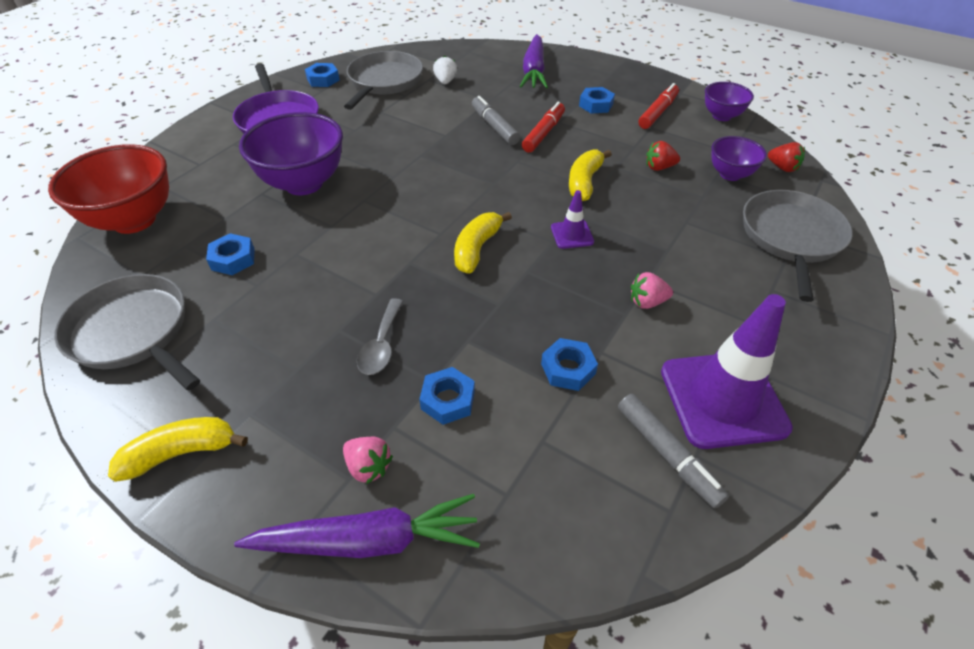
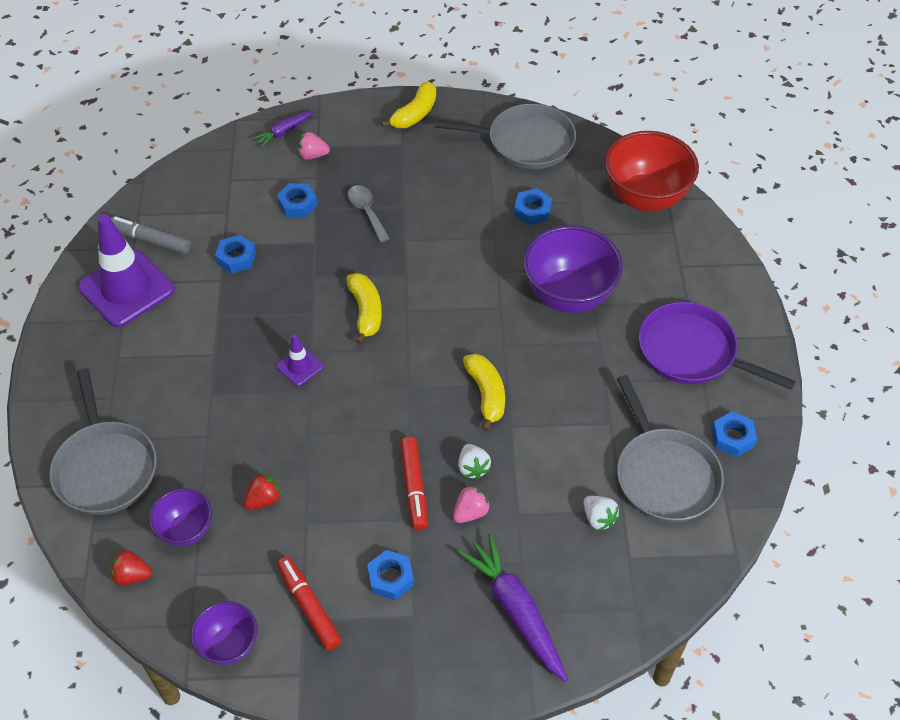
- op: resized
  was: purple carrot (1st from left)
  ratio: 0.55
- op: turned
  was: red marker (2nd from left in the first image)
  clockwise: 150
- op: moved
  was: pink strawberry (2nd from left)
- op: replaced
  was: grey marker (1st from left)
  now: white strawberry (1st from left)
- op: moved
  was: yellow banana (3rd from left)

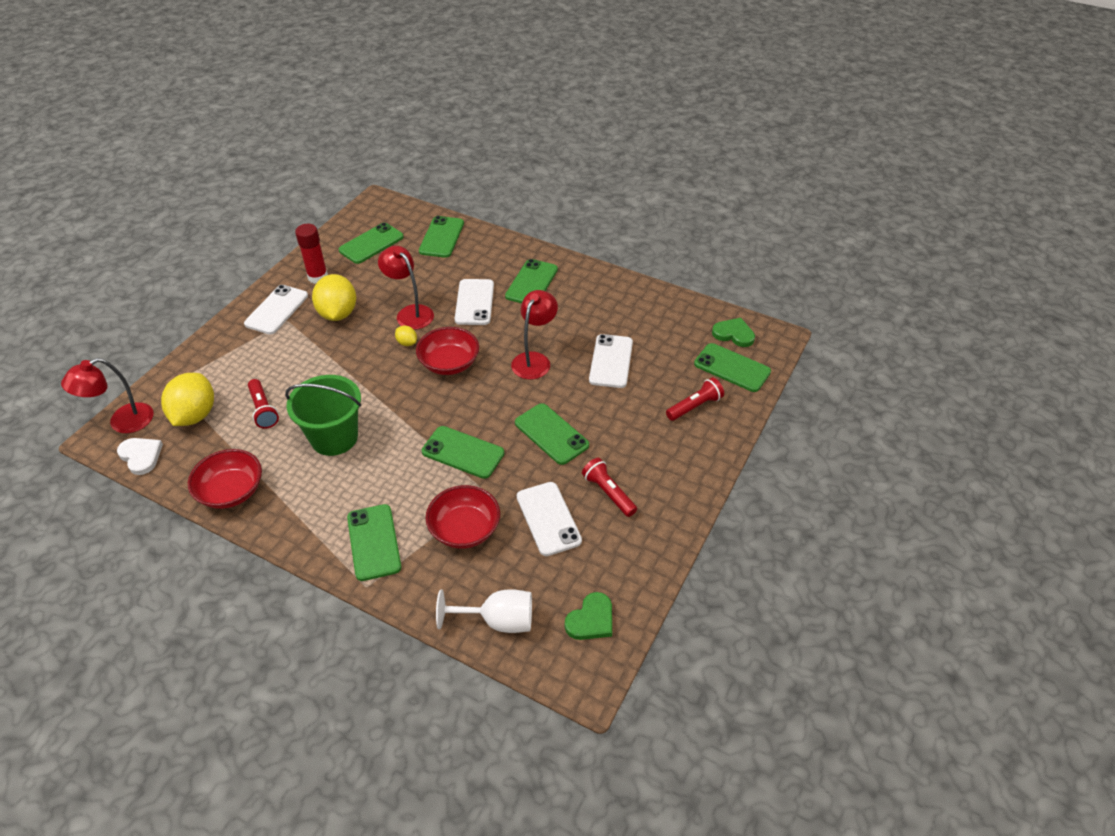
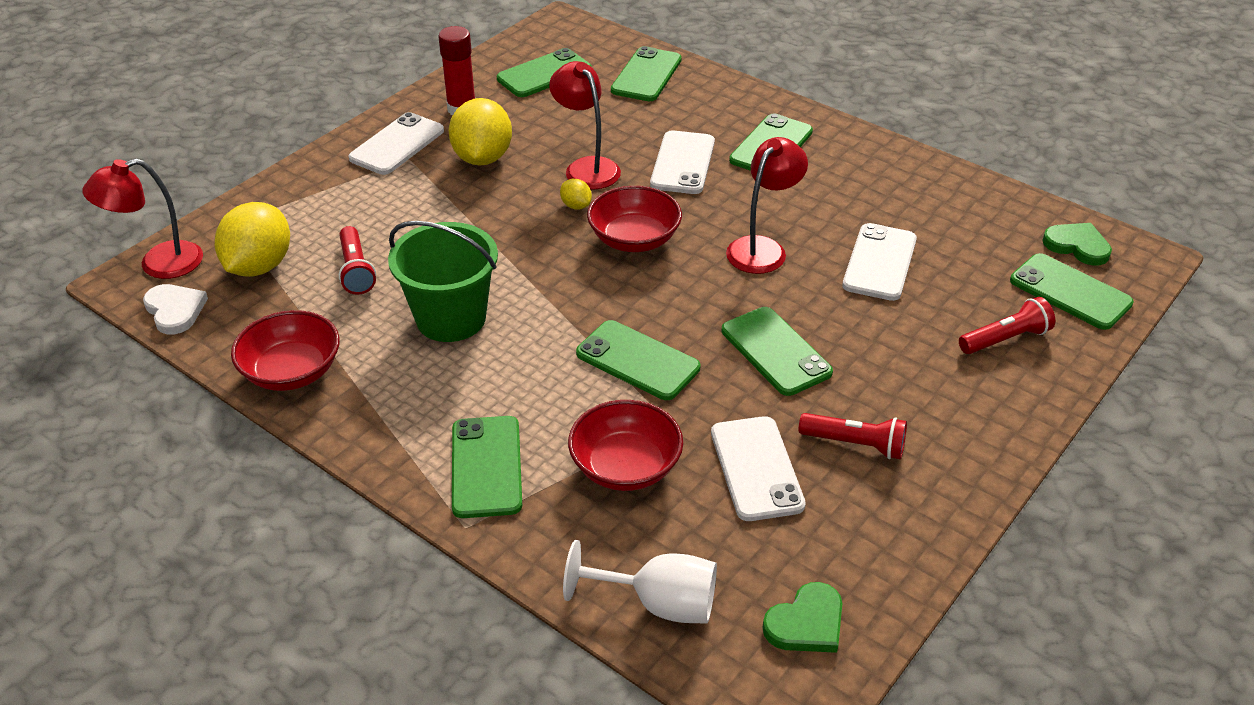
- op: turned
  was: red flashlight (2nd from left)
  clockwise: 135

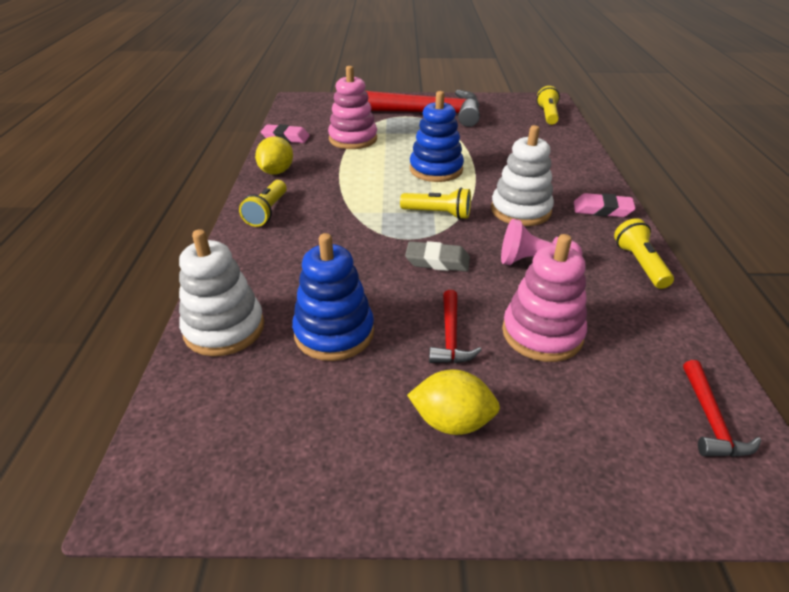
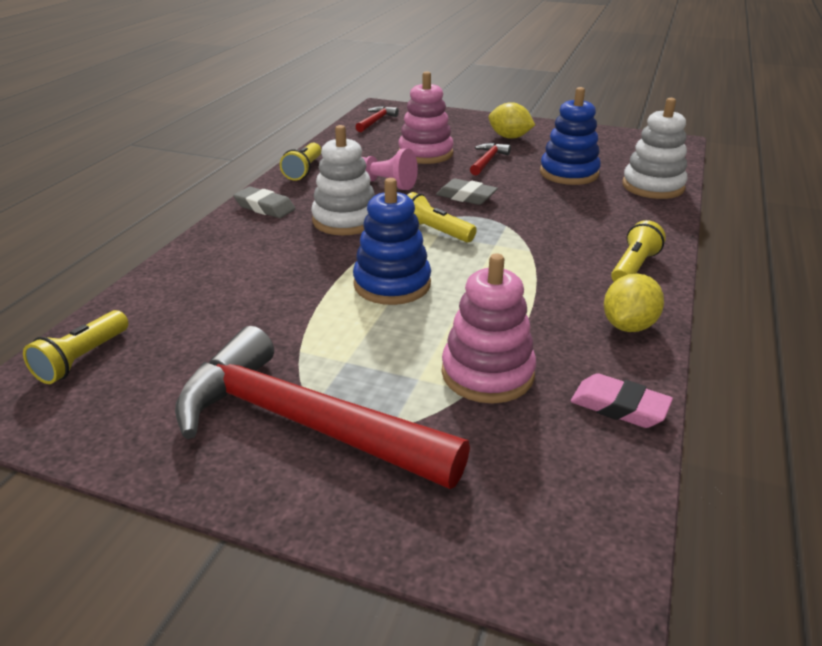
- op: recoloured
  was: pink eraser (2nd from left)
  now: grey eraser (1st from left)

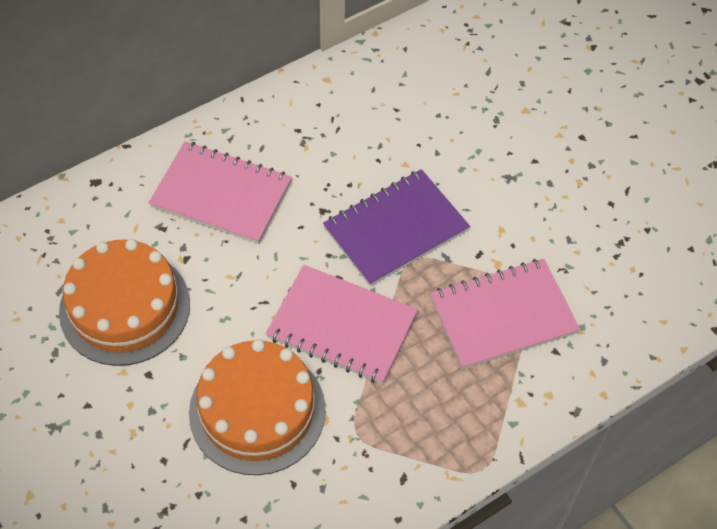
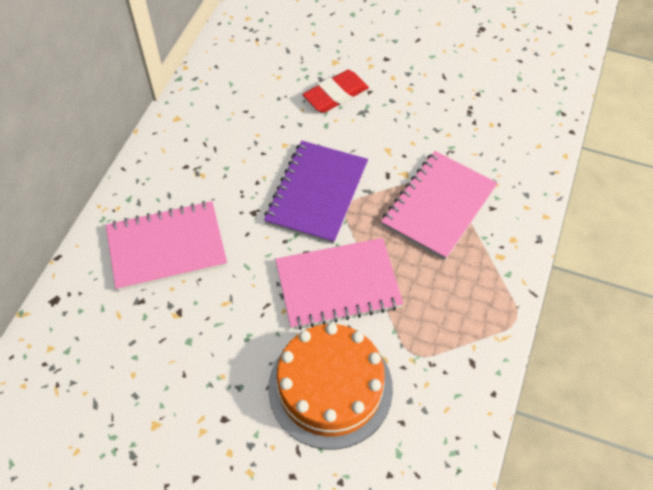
- op: added
  now: red eraser
- op: removed
  was: orange cake (1st from left)

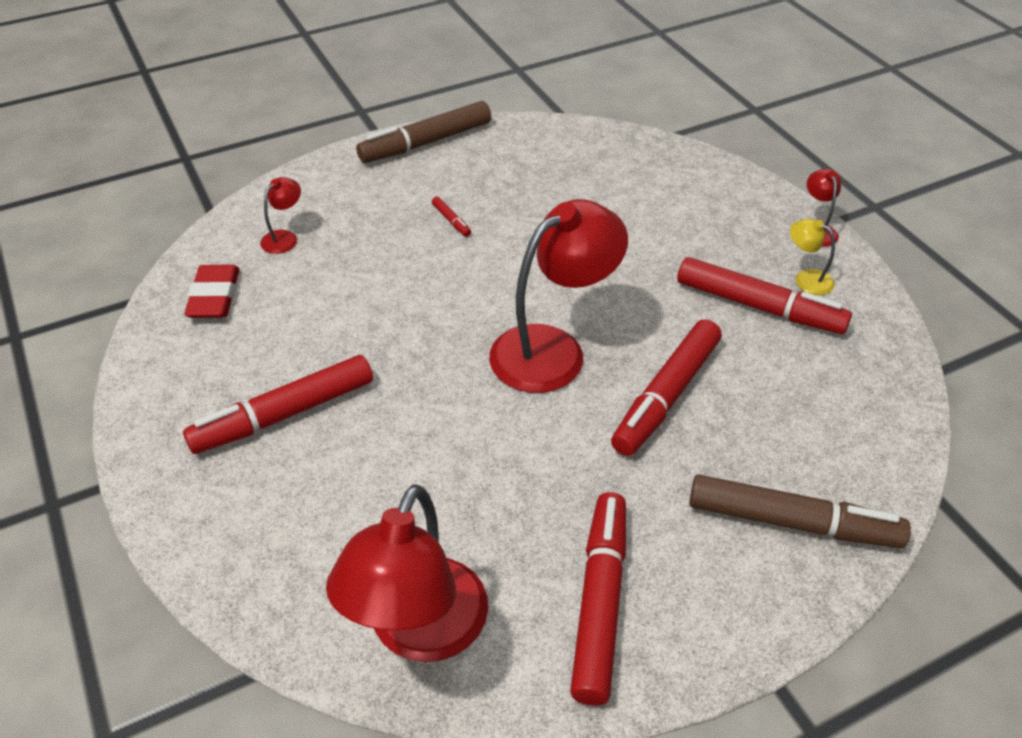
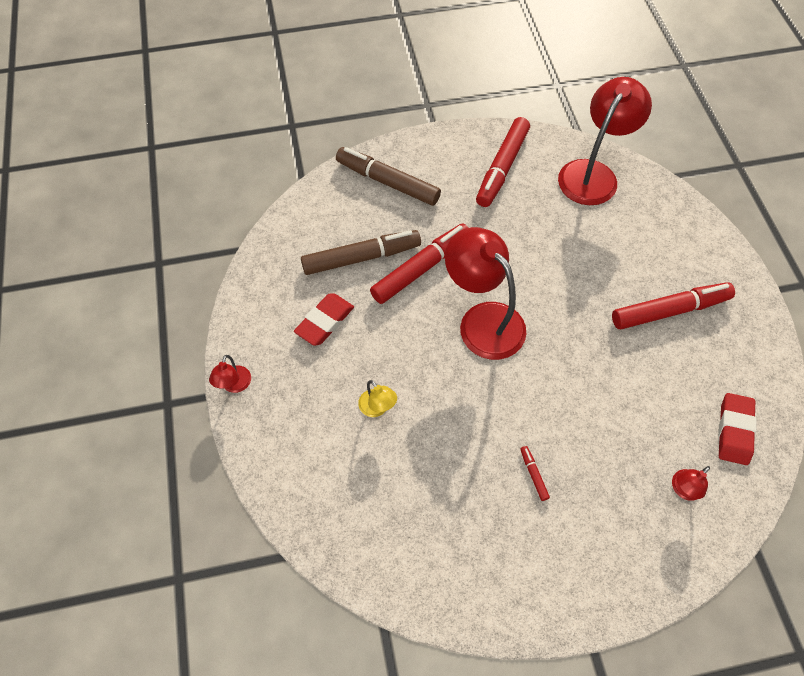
- op: replaced
  was: red marker (5th from left)
  now: red eraser (1st from left)
- op: moved
  was: brown marker (1st from left)
- op: moved
  was: yellow lamp
- op: turned
  was: red lamp (3rd from left in the first image)
  clockwise: 75

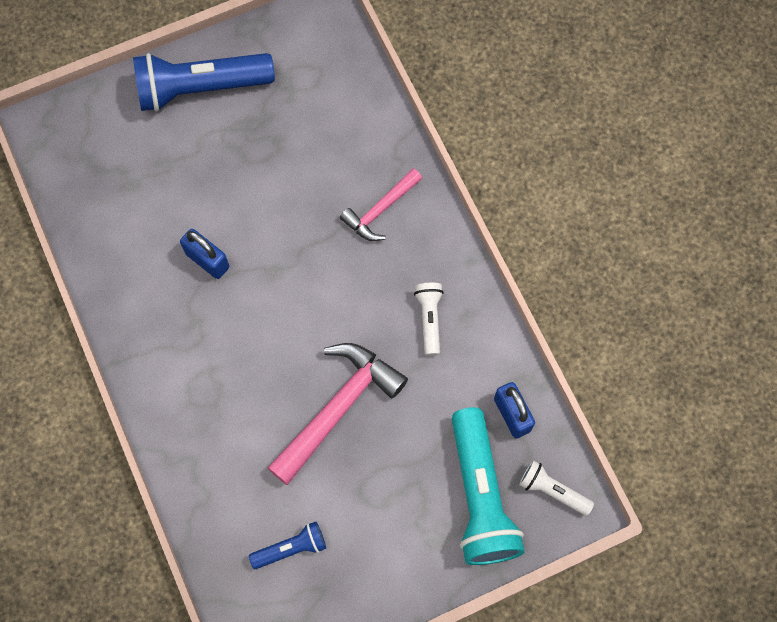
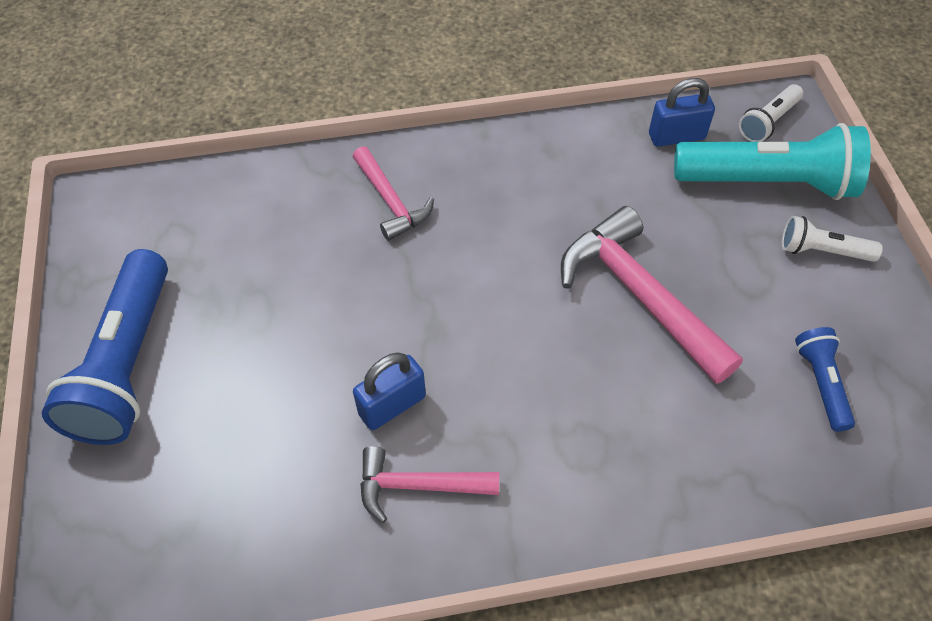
- op: added
  now: pink hammer (2nd from left)
- op: moved
  was: white flashlight (1st from left in the first image)
  now: white flashlight (2nd from left)

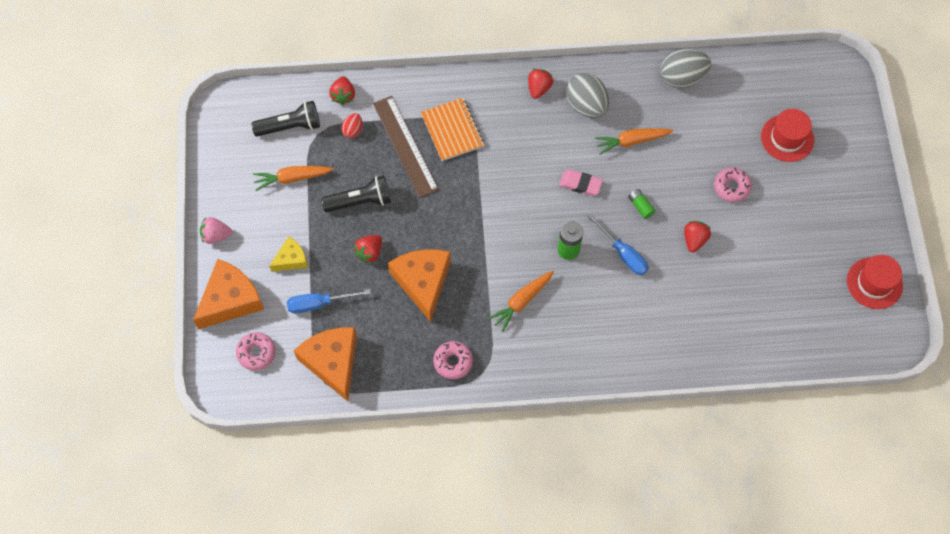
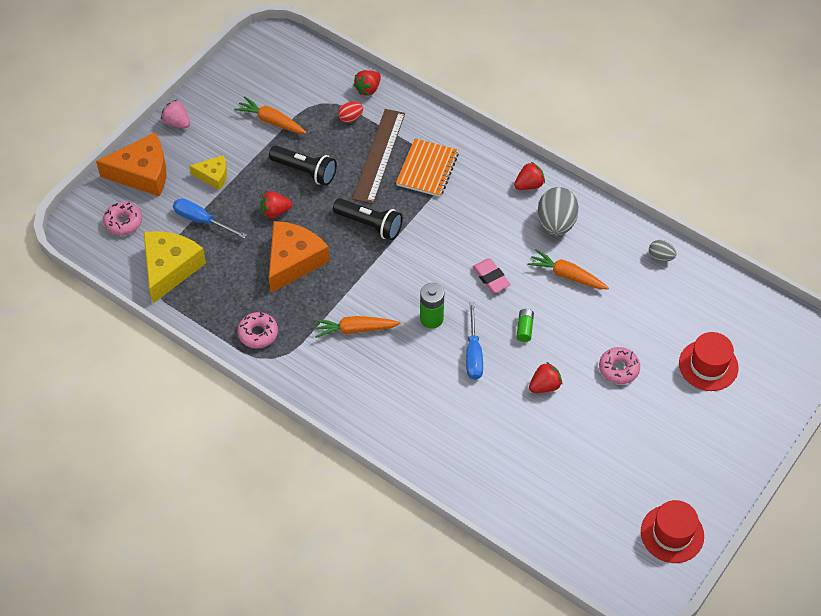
- op: recoloured
  was: orange cheese (2nd from left)
  now: yellow cheese (1st from left)
- op: moved
  was: black flashlight (1st from left in the first image)
  now: black flashlight (2nd from left)
- op: resized
  was: grey egg (2nd from left)
  ratio: 0.51

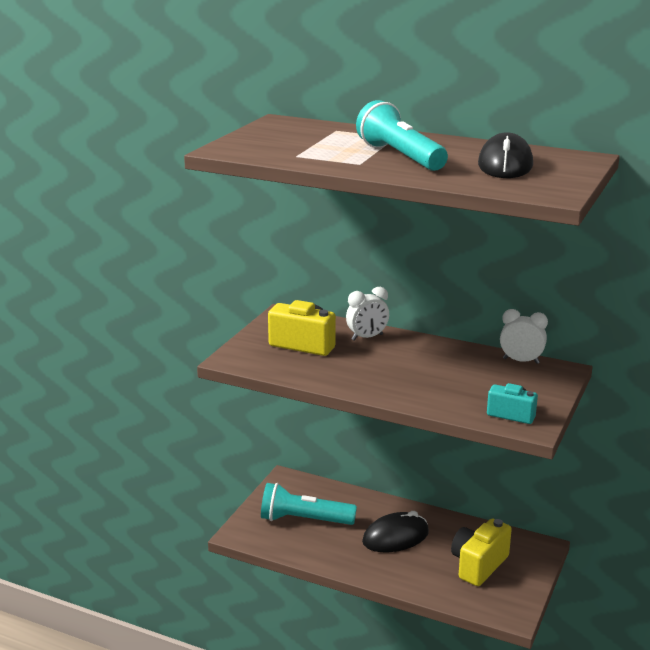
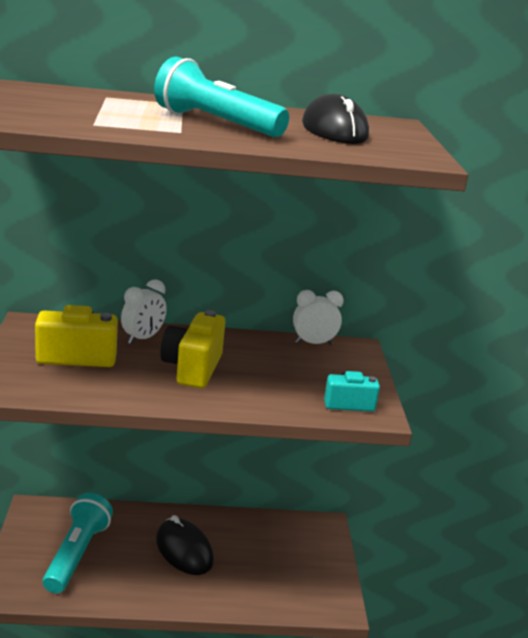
- op: turned
  was: turquoise flashlight (1st from left)
  clockwise: 120
- op: turned
  was: black mouse (1st from left)
  clockwise: -75
- op: moved
  was: yellow camera (2nd from left)

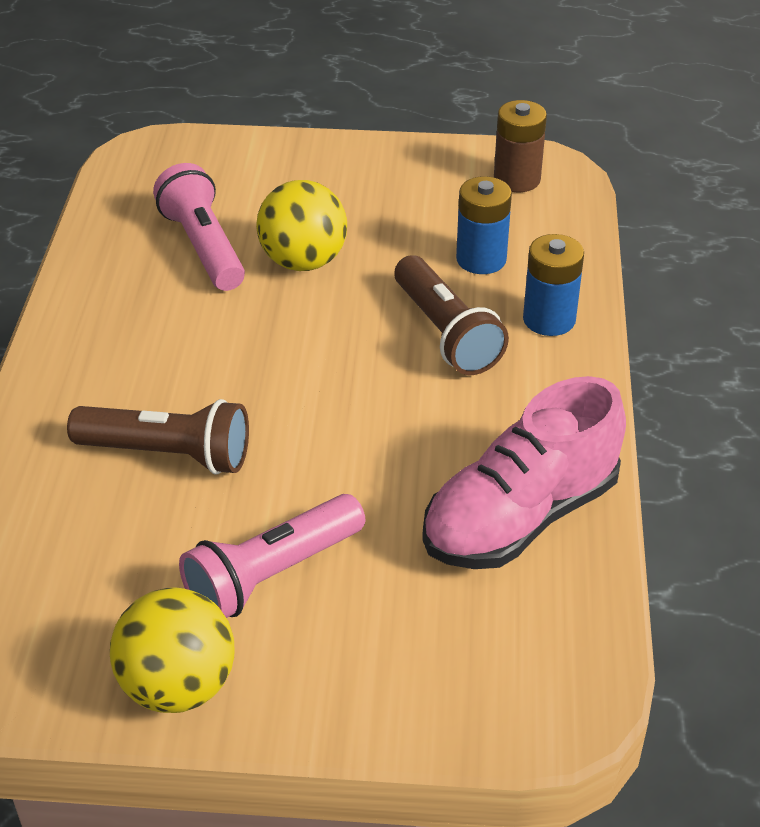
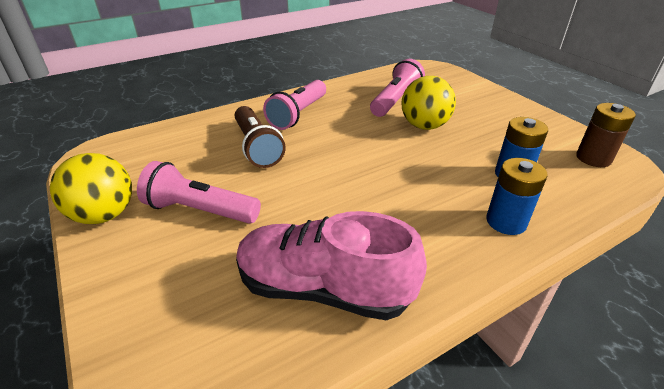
- op: added
  now: pink flashlight (2nd from left)
- op: removed
  was: brown flashlight (2nd from left)

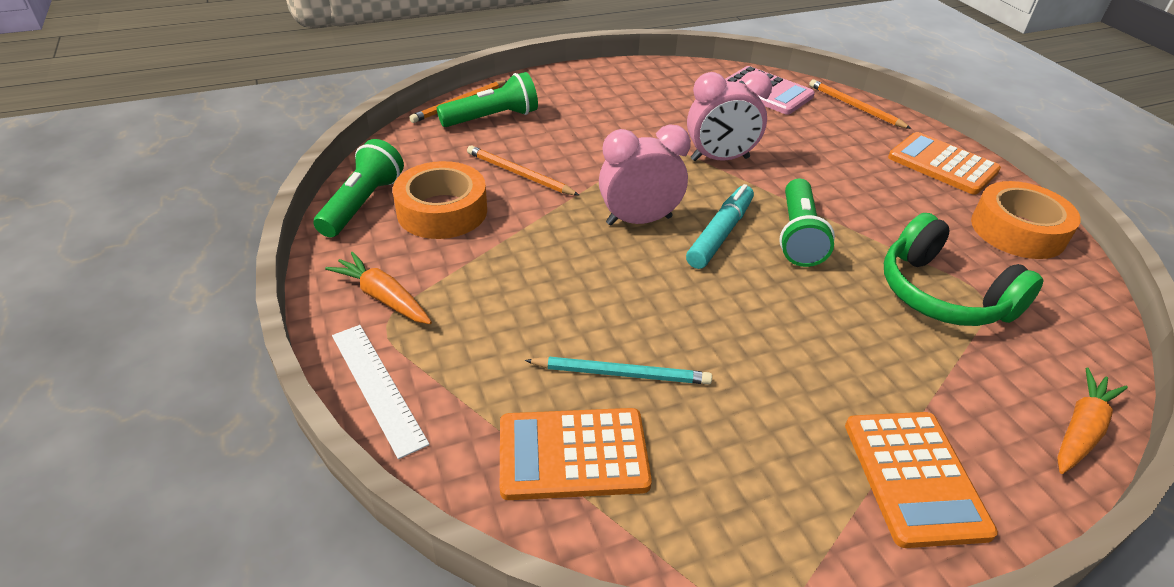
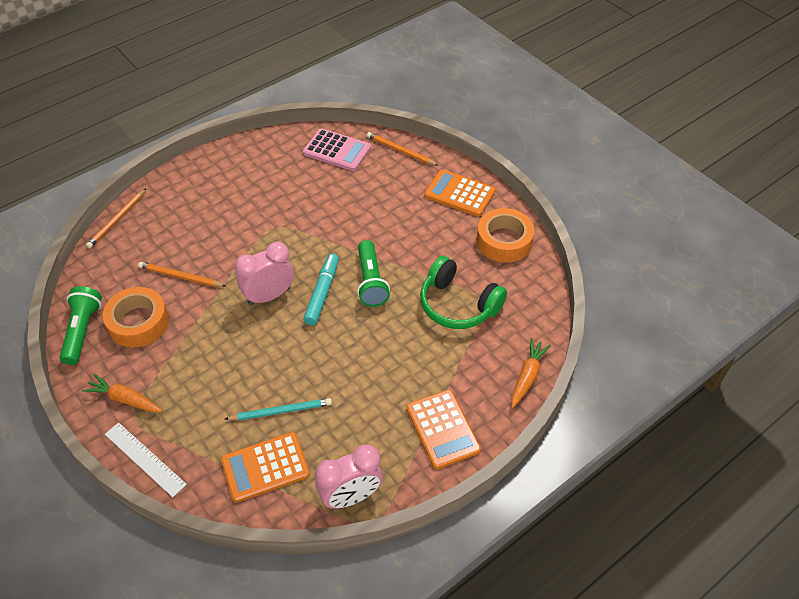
- op: moved
  was: pink clock (2nd from left)
- op: removed
  was: green flashlight (2nd from left)

